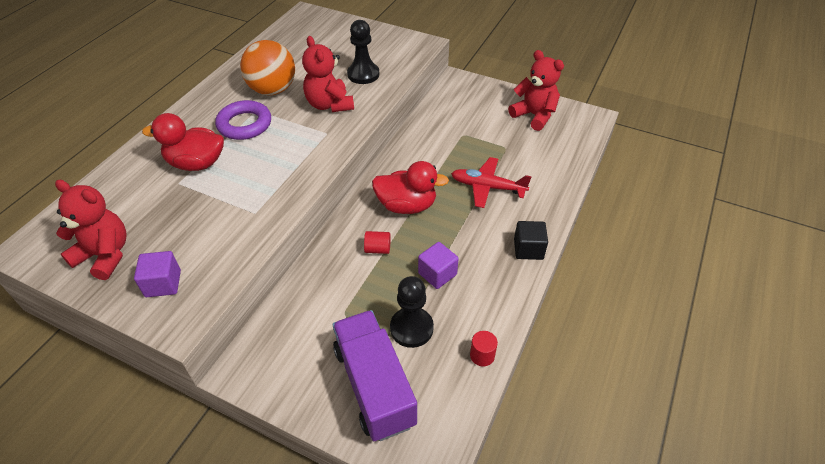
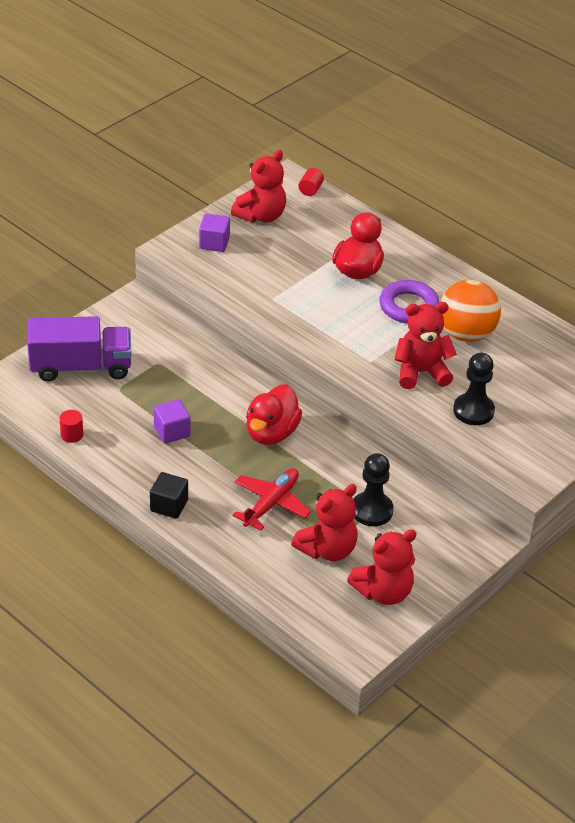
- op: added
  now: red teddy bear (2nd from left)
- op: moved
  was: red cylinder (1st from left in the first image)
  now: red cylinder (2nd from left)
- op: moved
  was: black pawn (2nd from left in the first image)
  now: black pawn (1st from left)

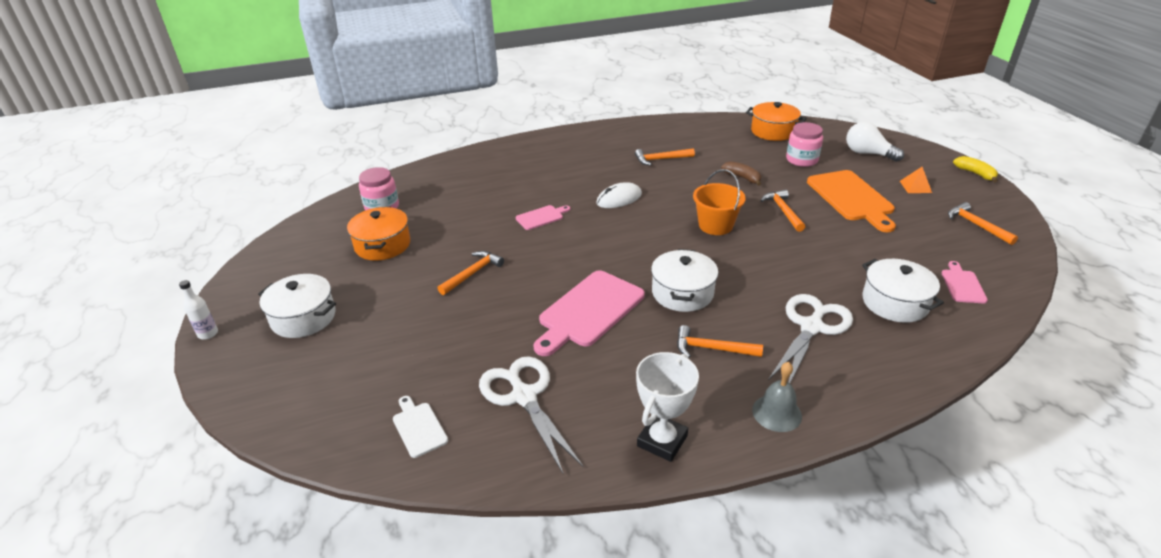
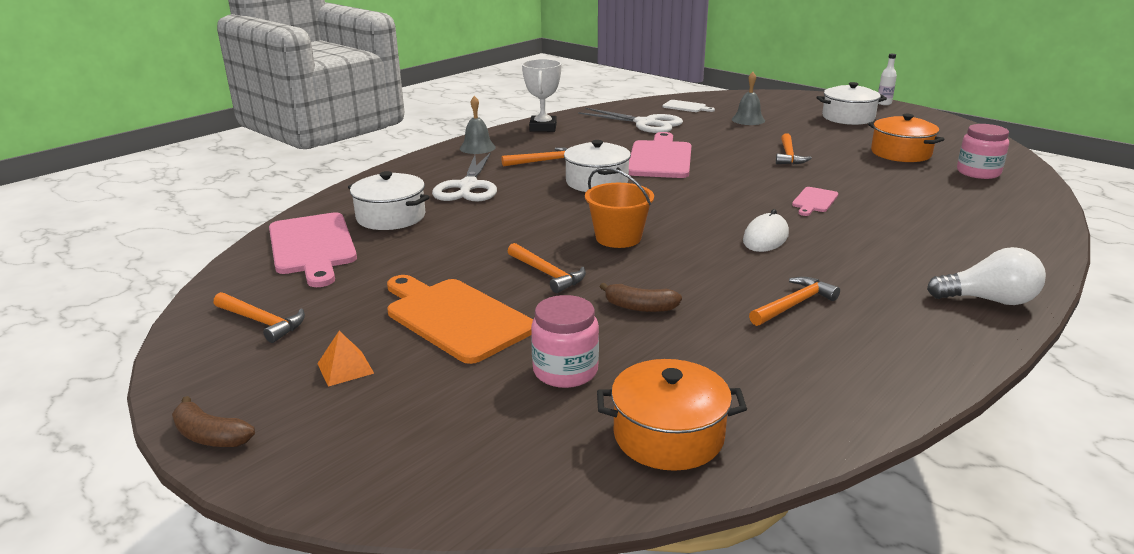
- op: recoloured
  was: yellow banana
  now: brown banana (1st from left)
- op: resized
  was: pink cutting board (3rd from left in the first image)
  ratio: 2.0
- op: added
  now: grey bell (2nd from left)
- op: moved
  was: white light bulb

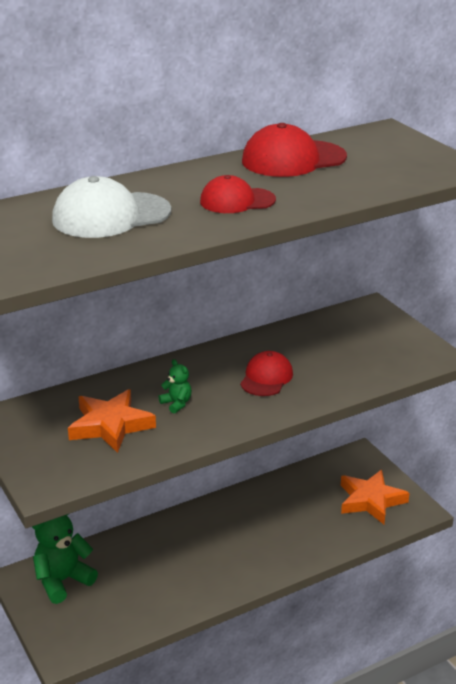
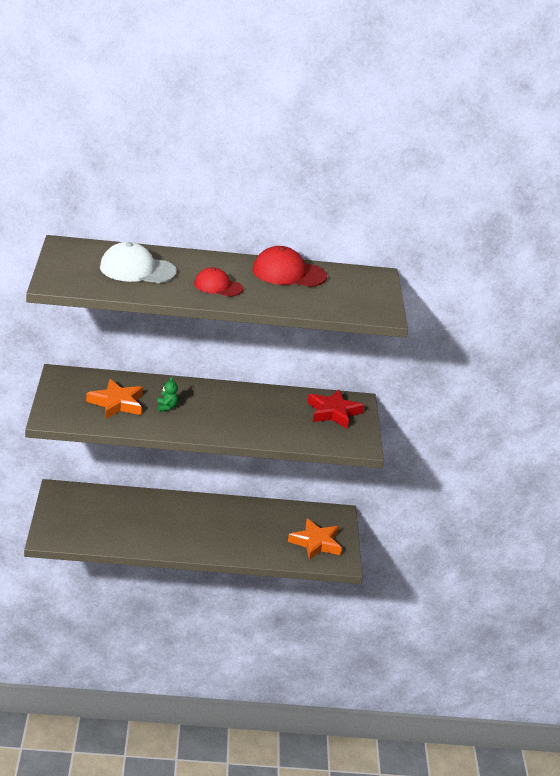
- op: added
  now: red star
- op: removed
  was: green teddy bear (1st from left)
- op: removed
  was: red cap (2nd from left)

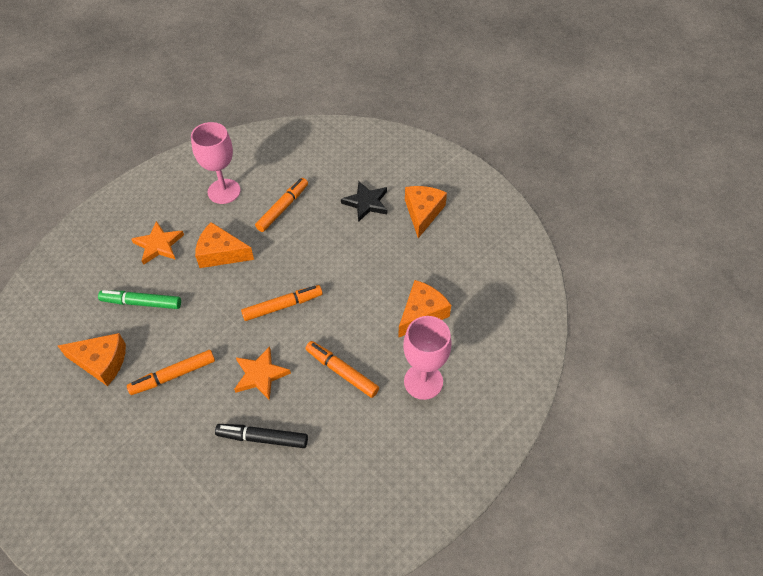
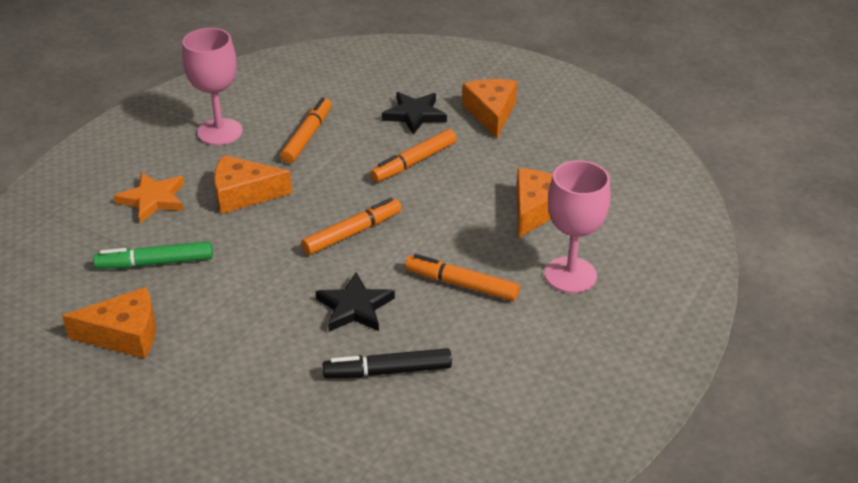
- op: recoloured
  was: orange star (2nd from left)
  now: black star (1st from left)
- op: moved
  was: orange marker (1st from left in the first image)
  now: orange marker (3rd from left)

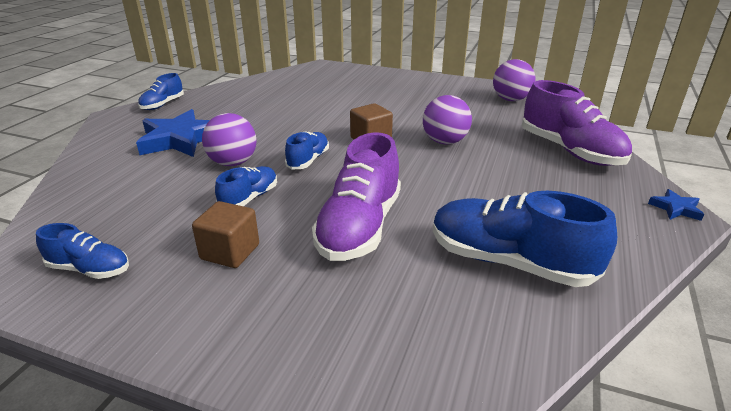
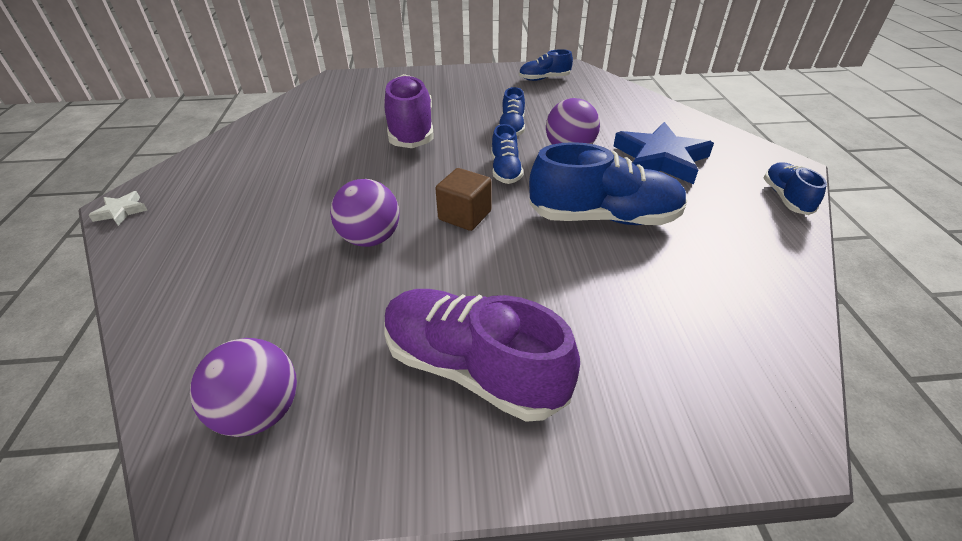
- op: recoloured
  was: blue star (2nd from left)
  now: white star
- op: moved
  was: purple shoe (2nd from left)
- op: moved
  was: blue shoe (5th from left in the first image)
  now: blue shoe (4th from left)
- op: removed
  was: brown cube (1st from left)

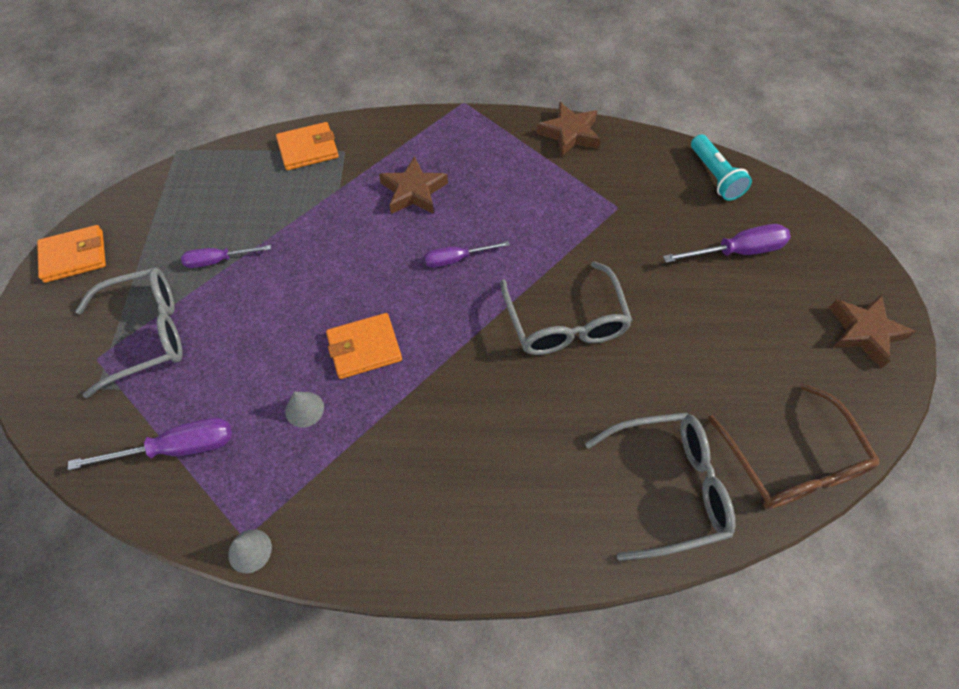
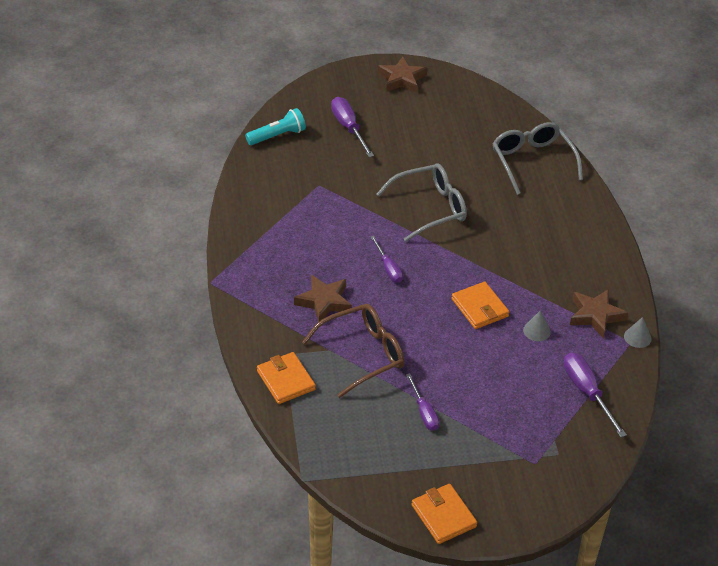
- op: moved
  was: brown glasses
- op: moved
  was: brown star (2nd from left in the first image)
  now: brown star (3rd from left)
- op: removed
  was: grey glasses (1st from left)

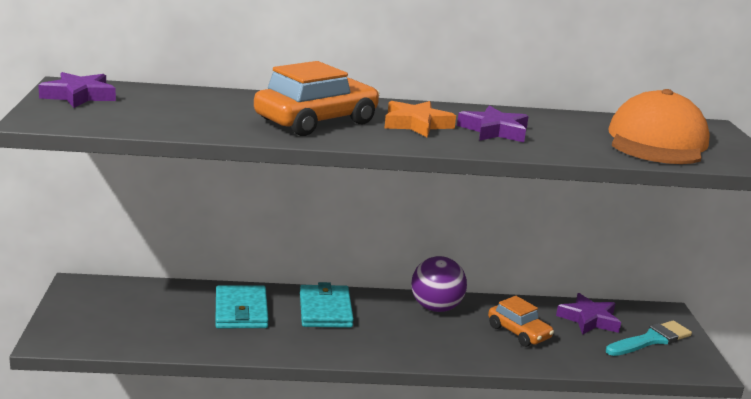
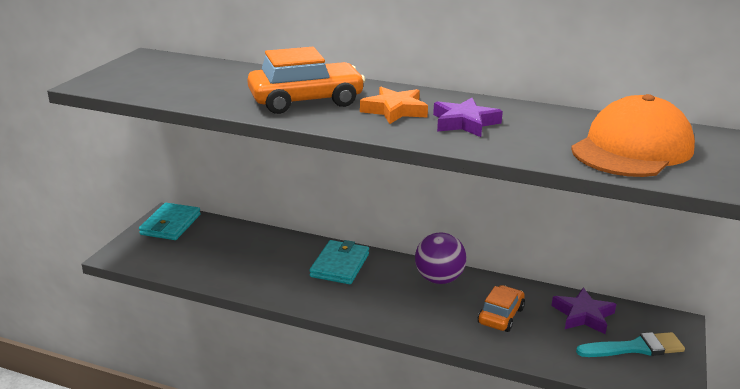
- op: moved
  was: turquoise wallet (1st from left)
- op: turned
  was: orange car (2nd from left)
  clockwise: -135
- op: removed
  was: purple star (1st from left)

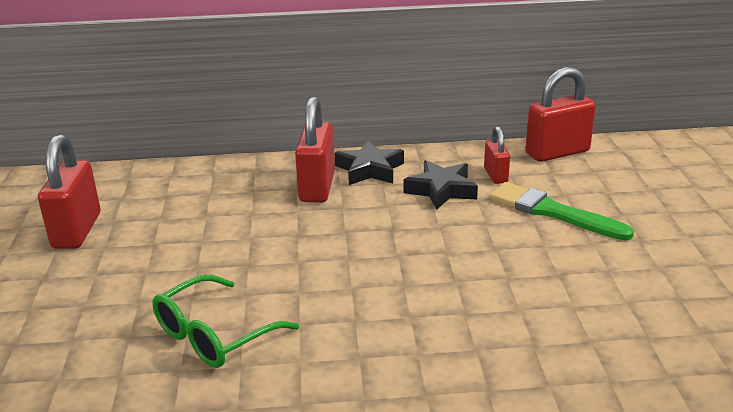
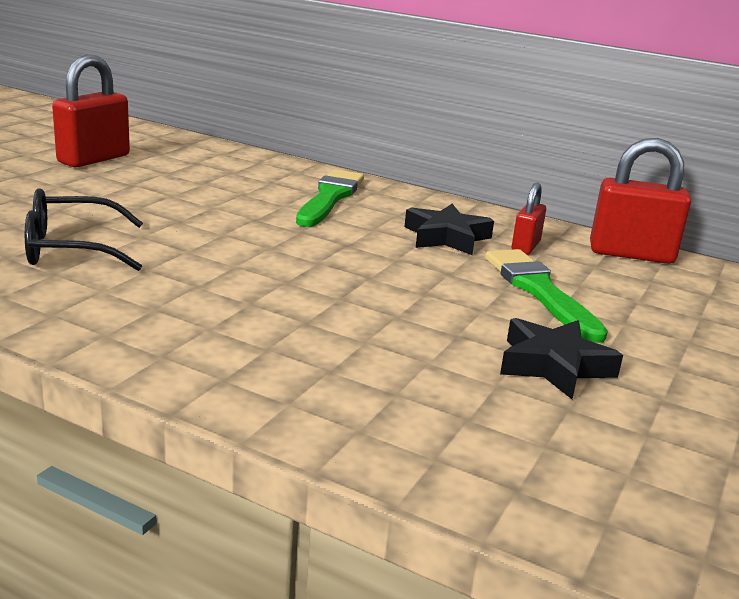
- op: recoloured
  was: green glasses
  now: black glasses
- op: replaced
  was: red padlock (2nd from left)
  now: green brush (1st from left)
- op: moved
  was: black star (1st from left in the first image)
  now: black star (2nd from left)

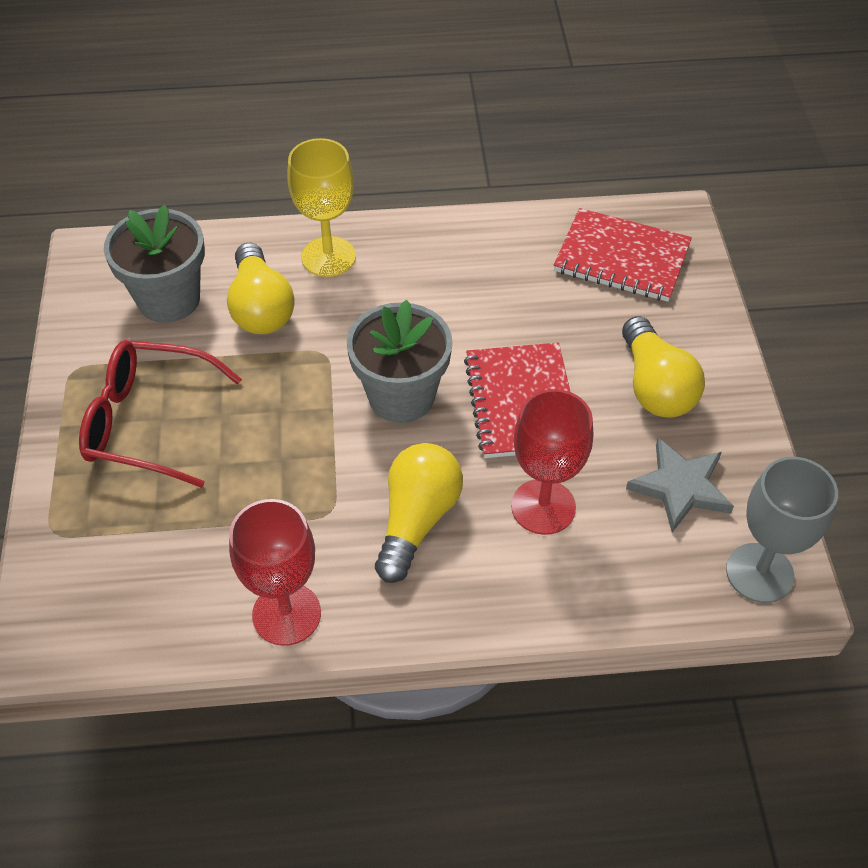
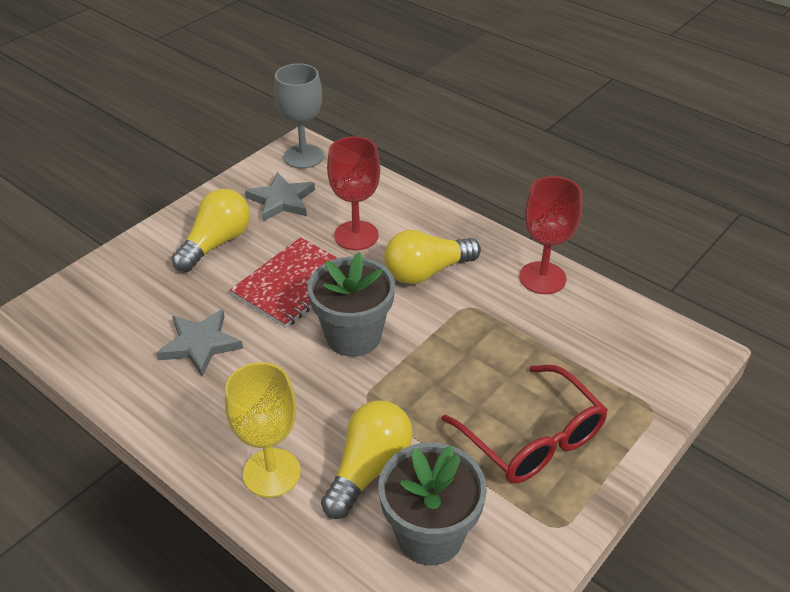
- op: added
  now: grey star (1st from left)
- op: removed
  was: red notebook (2nd from left)

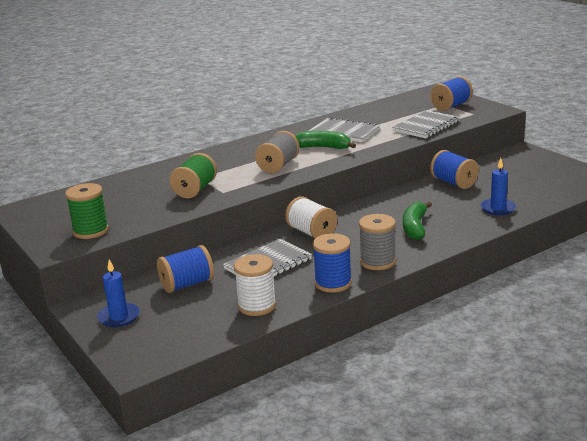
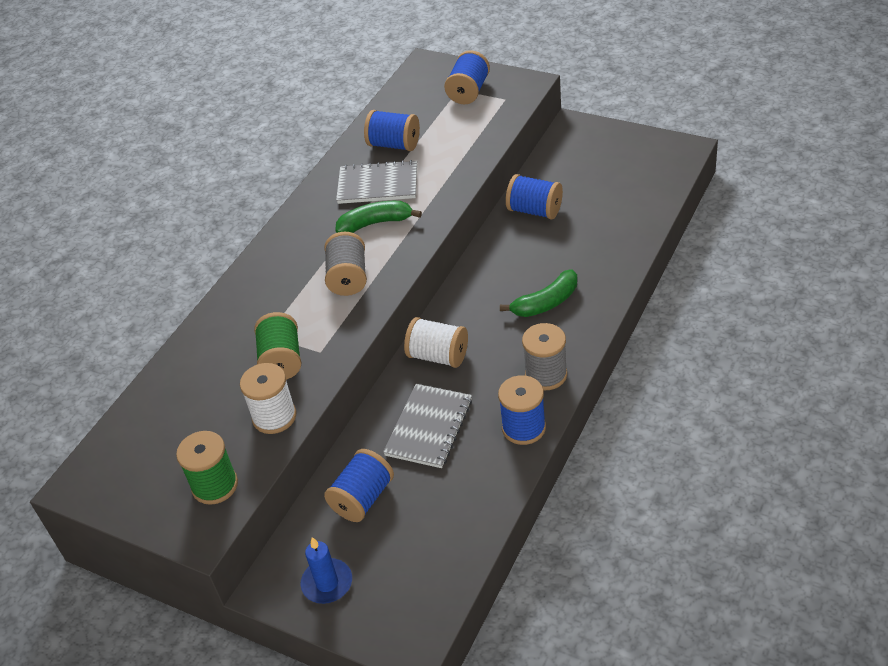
- op: moved
  was: white spool (1st from left)
- op: added
  now: blue spool (2nd from left)
- op: turned
  was: green banana (2nd from left)
  clockwise: -105
- op: removed
  was: grey notebook (3rd from left)
- op: removed
  was: blue candle (2nd from left)

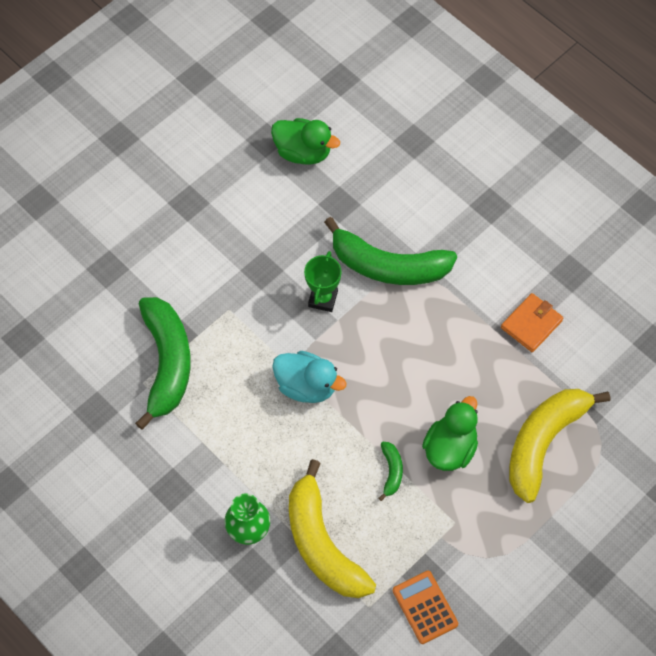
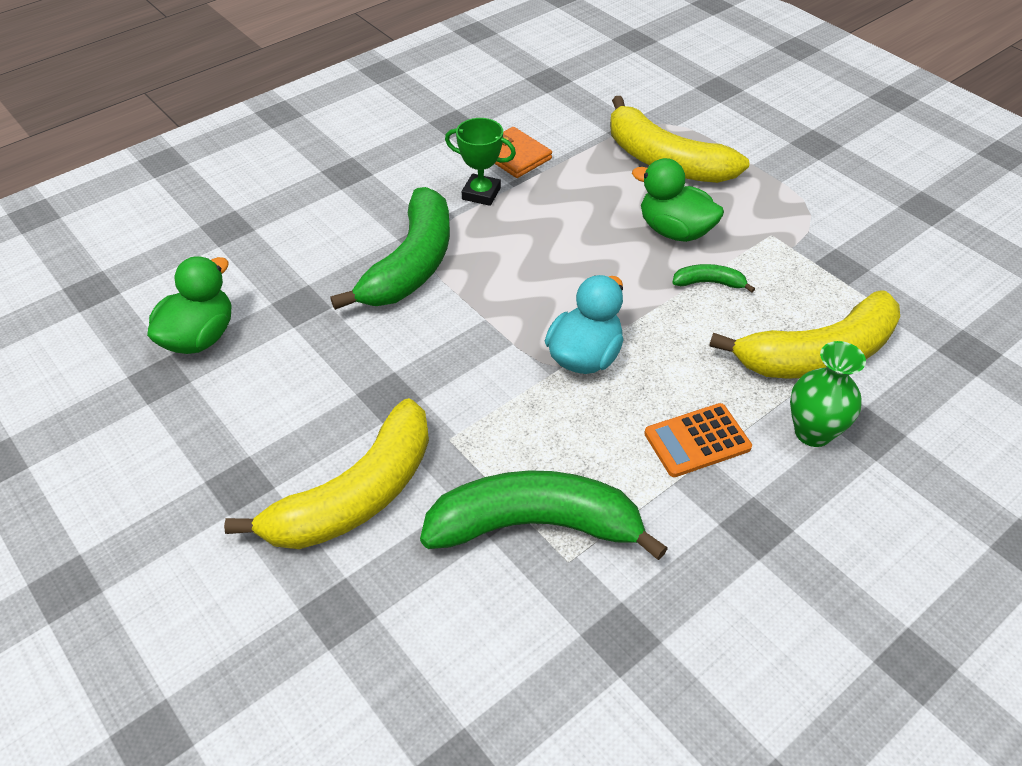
- op: added
  now: yellow banana (1st from left)
- op: moved
  was: green trophy
- op: moved
  was: orange calculator

